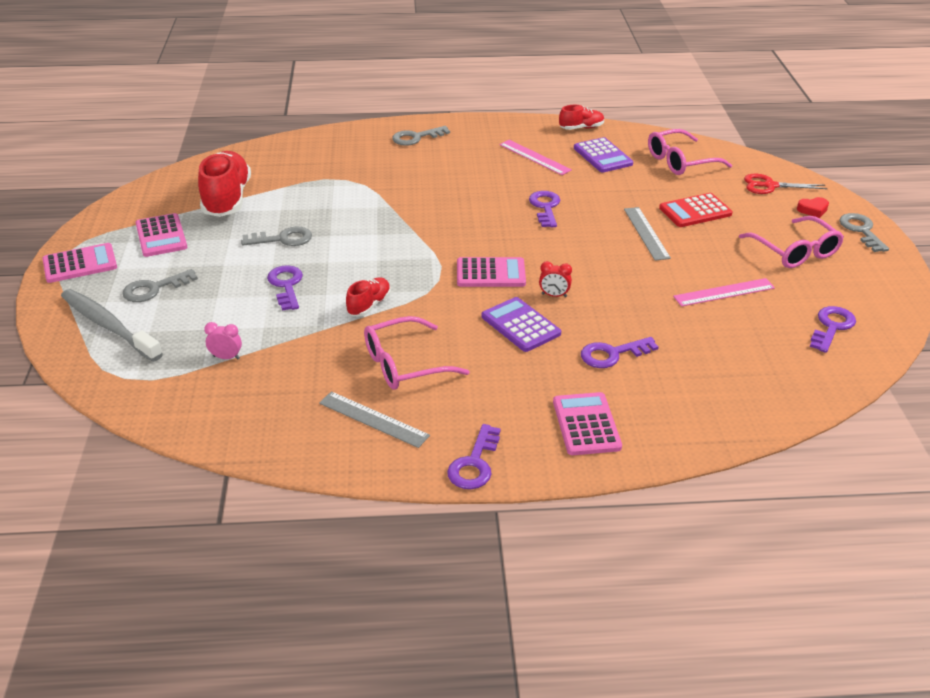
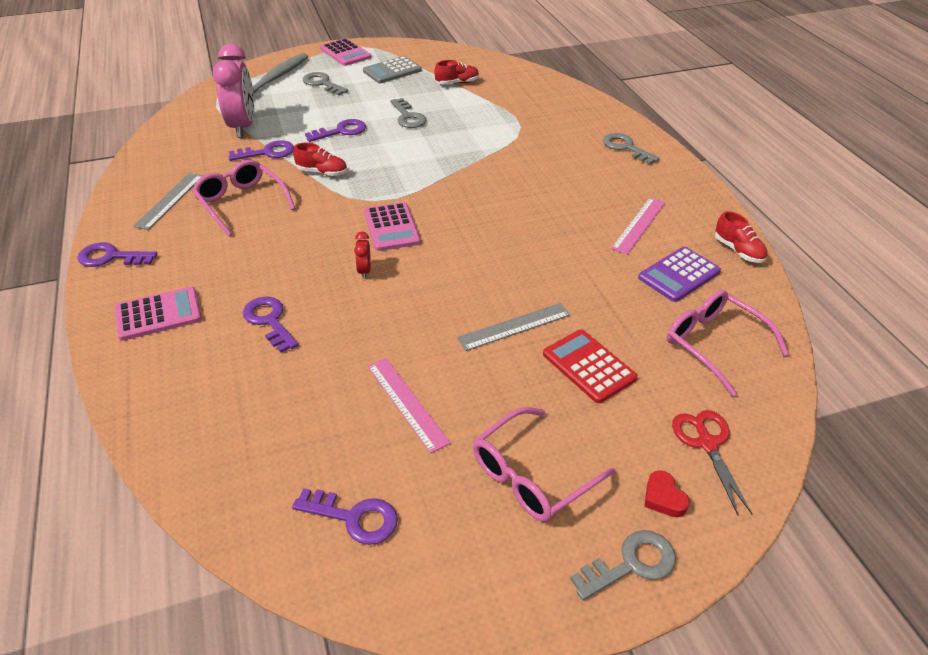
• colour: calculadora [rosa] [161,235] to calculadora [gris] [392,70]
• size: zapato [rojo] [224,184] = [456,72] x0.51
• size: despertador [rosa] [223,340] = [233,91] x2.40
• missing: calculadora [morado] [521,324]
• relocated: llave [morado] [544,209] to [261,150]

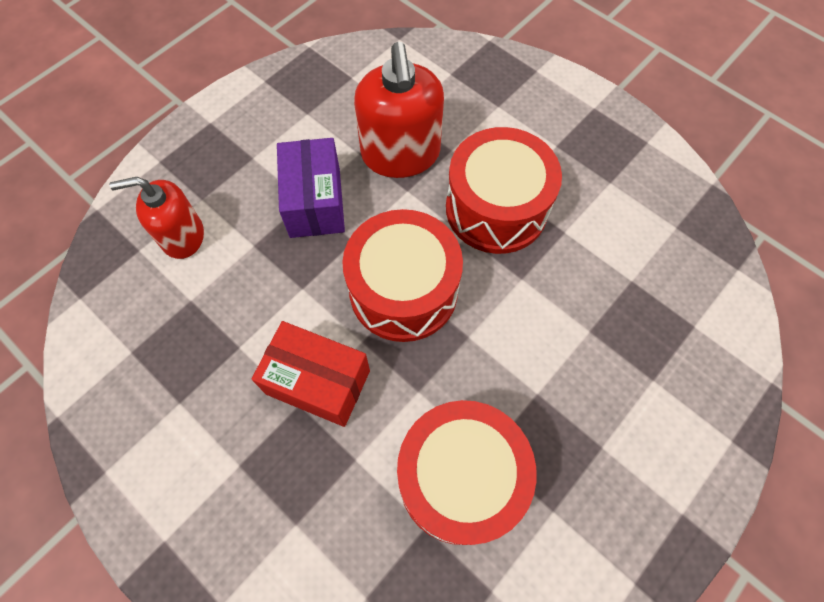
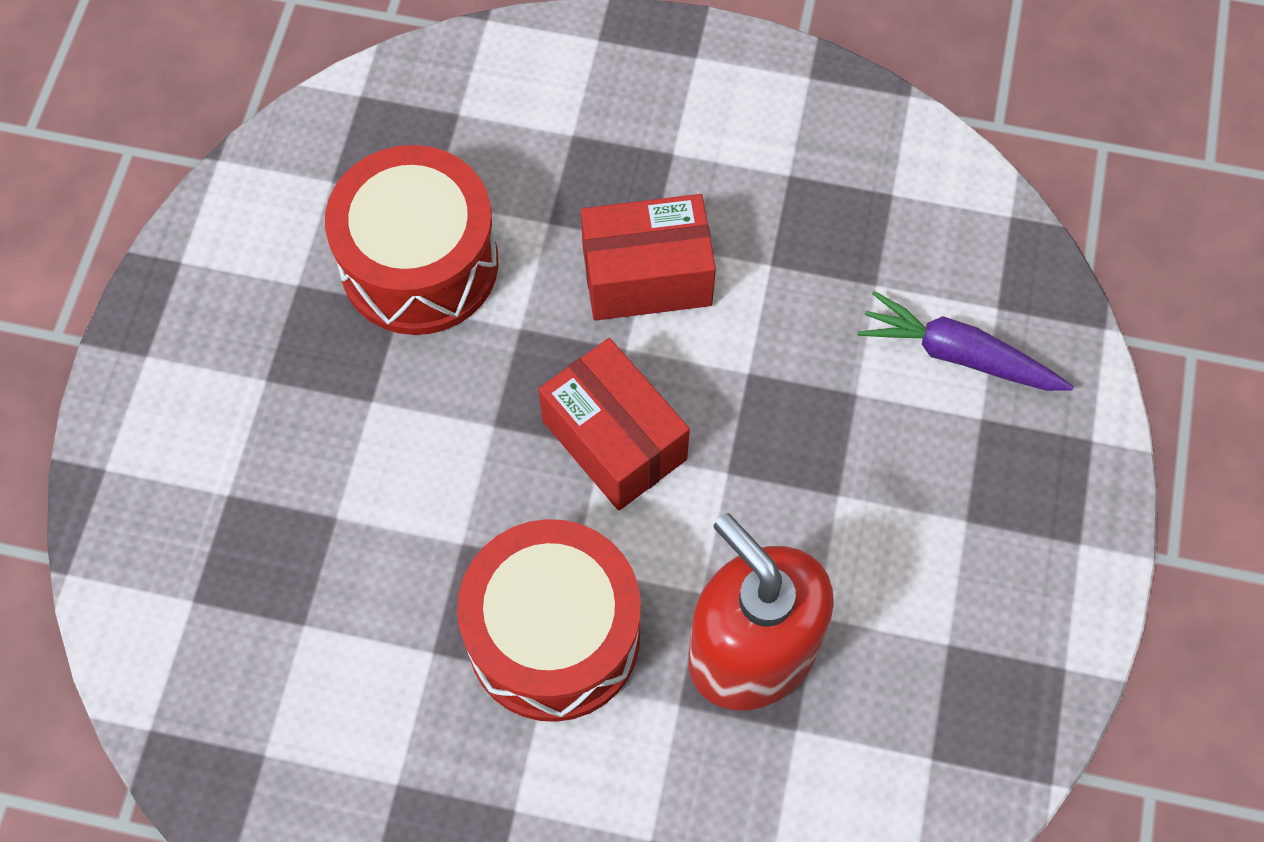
• exchanged: dispensador de jabón [rojo] [156,218] to zanahoria [morado] [966,341]
• missing: caja [morado] [311,188]
• exchanged: tambor [rojo] [402,275] to caja [rojo] [614,424]

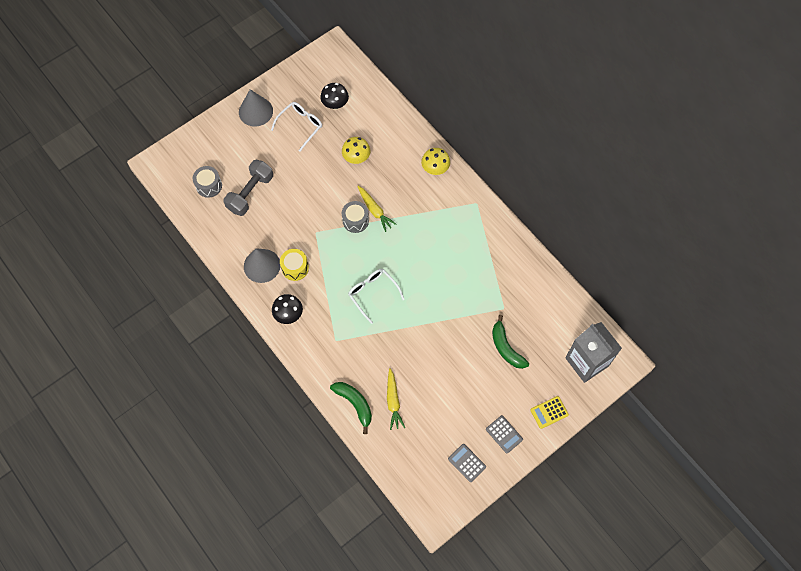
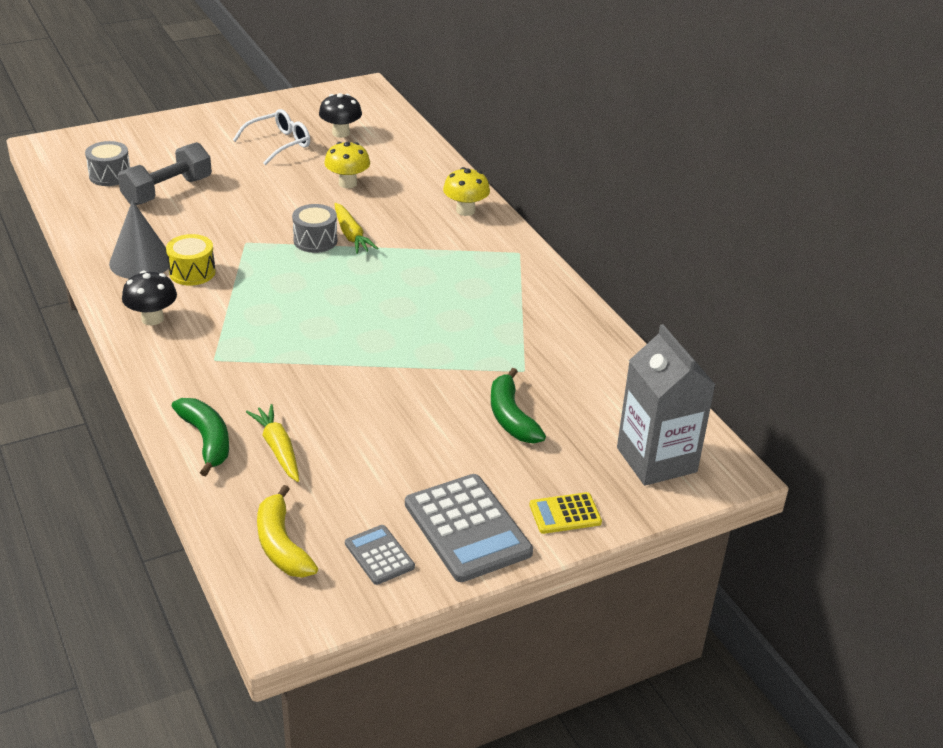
• missing: cono [gris] [256,108]
• missing: gafas [blanco] [376,296]
• spun: zanahoria [amarillo] [396,399] = [272,443] 150 degrees clockwise
• size: calculadora [gris] [504,434] = [469,528] x1.90
• appeared: plátano [amarillo] [287,531]

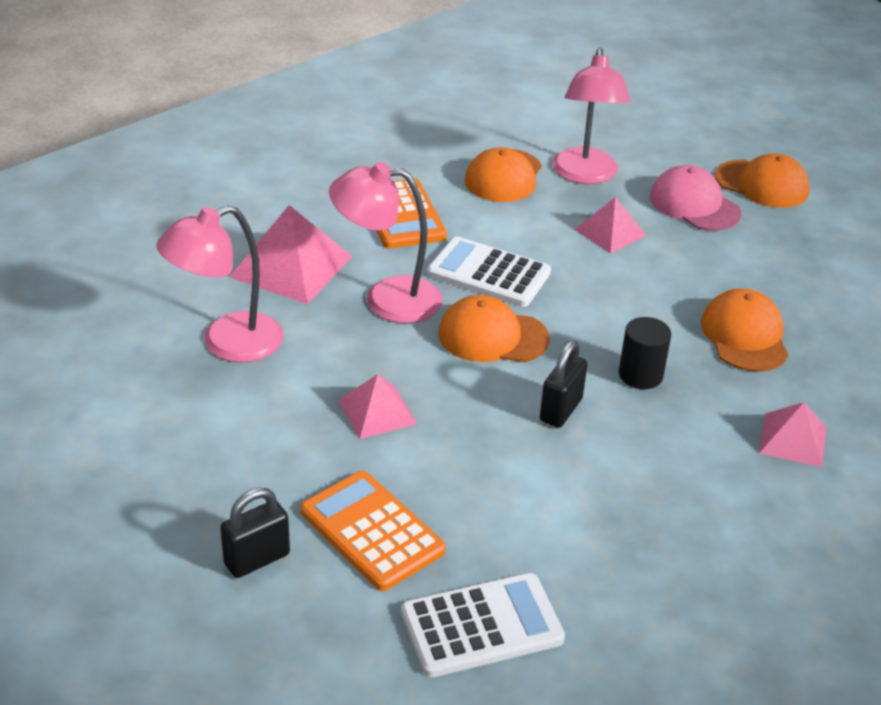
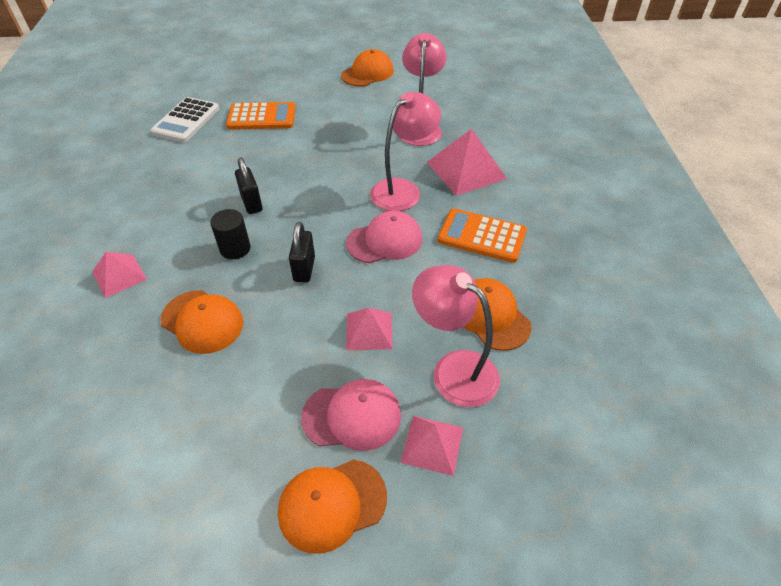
• relocated: candado [negro] [255,533] to [302,252]
• relocated: pirámide [rosa] [377,406] to [432,446]
• exchanged: calculadora [blanco] [489,272] to gorra [rosa] [384,237]
• relocated: gorra [naranja] [494,328] to [367,68]

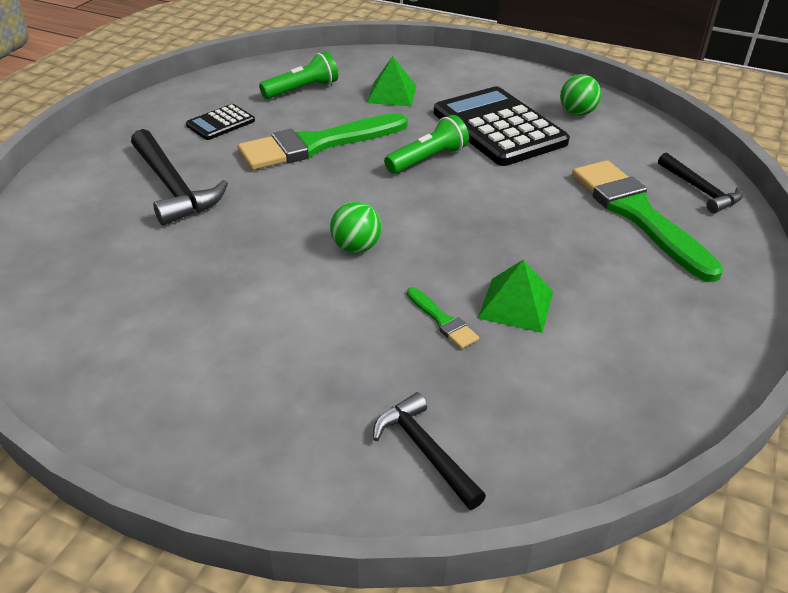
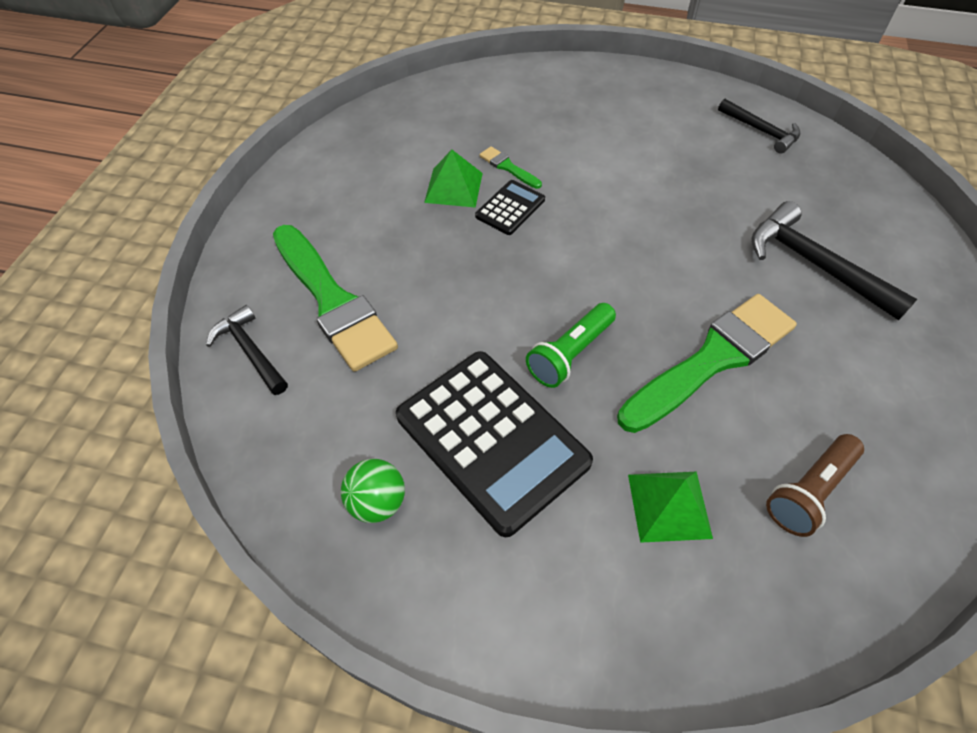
• relocated: calculadora [negro] [220,122] to [510,207]
• colour: lámpara de mano [verde] [298,75] to lámpara de mano [marrón] [815,485]
• missing: pelota [verde] [355,227]
• relocated: martillo [negro] [429,451] to [759,126]

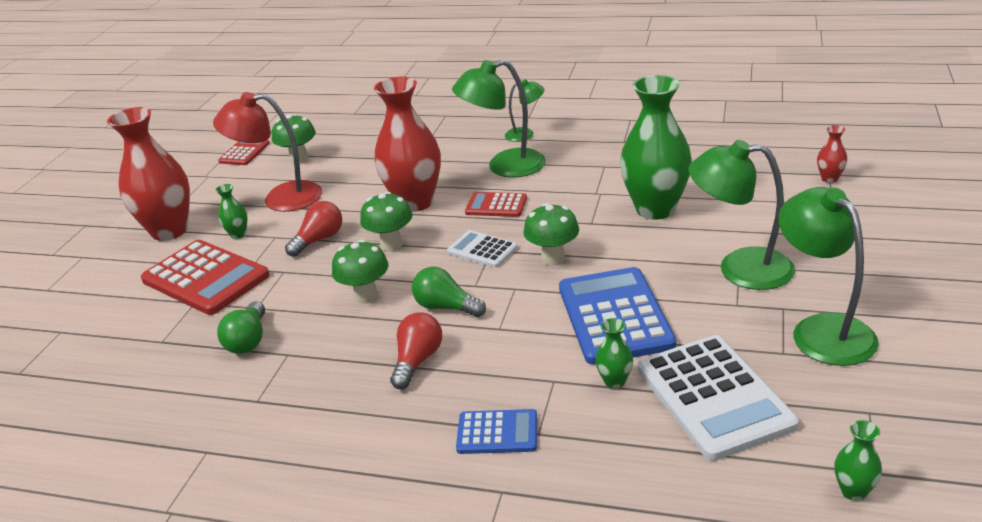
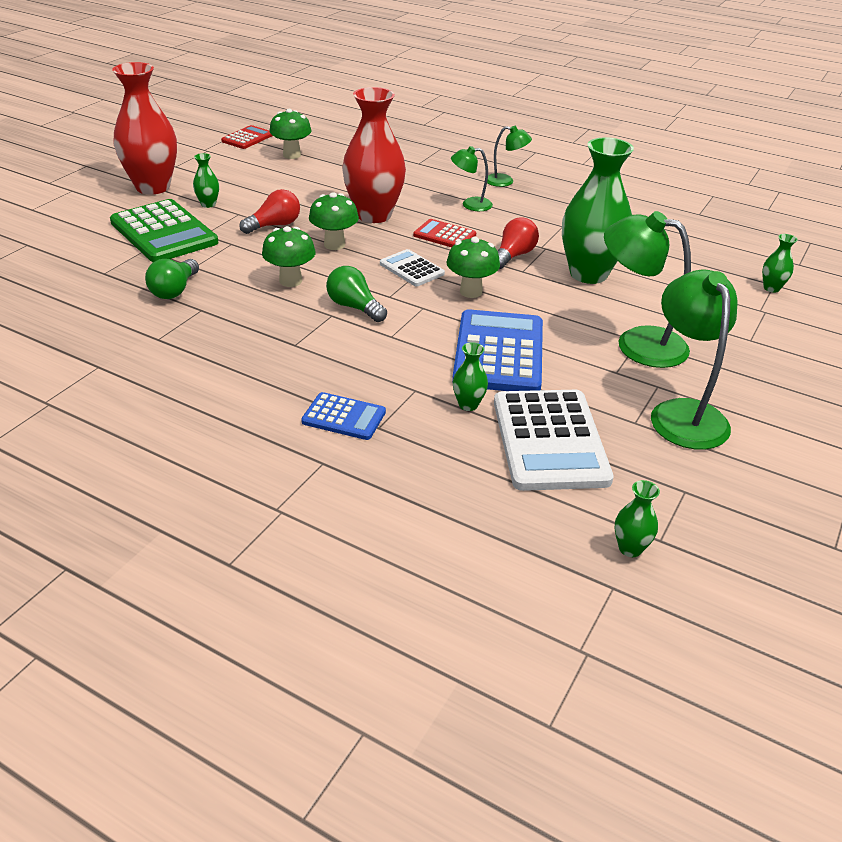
• colour: calculadora [rojo] [205,277] to calculadora [verde] [164,230]
• missing: lámpara [rojo] [267,152]
• relocated: bombilla [rojo] [416,350] to [518,243]
• size: lámpara [verde] [499,118] = [472,178] x0.54
• colour: florero [rojo] [832,154] to florero [verde] [780,263]

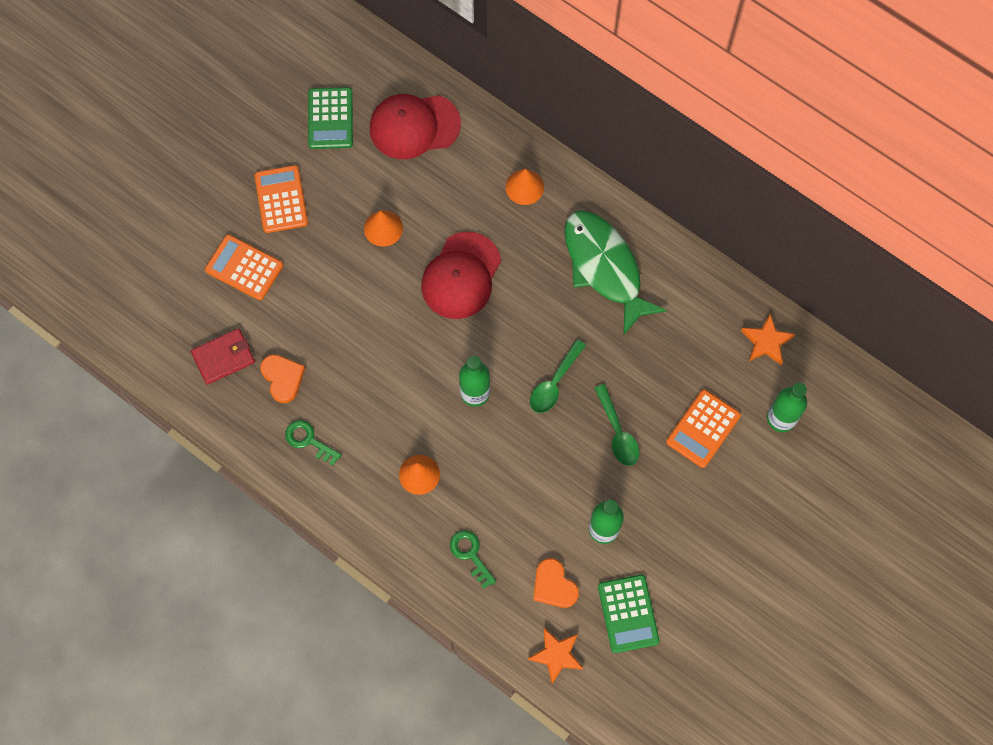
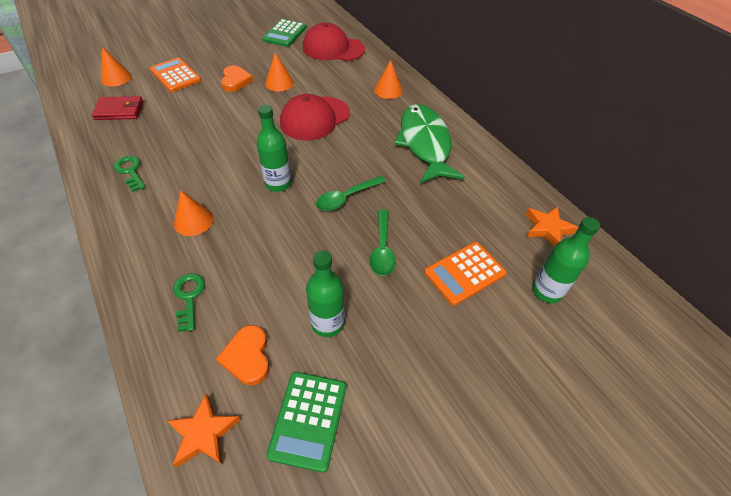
• missing: calculadora [naranja] [281,199]
• relocated: corazón [naranja] [282,378] to [237,78]
• appeared: cono [naranja] [116,67]

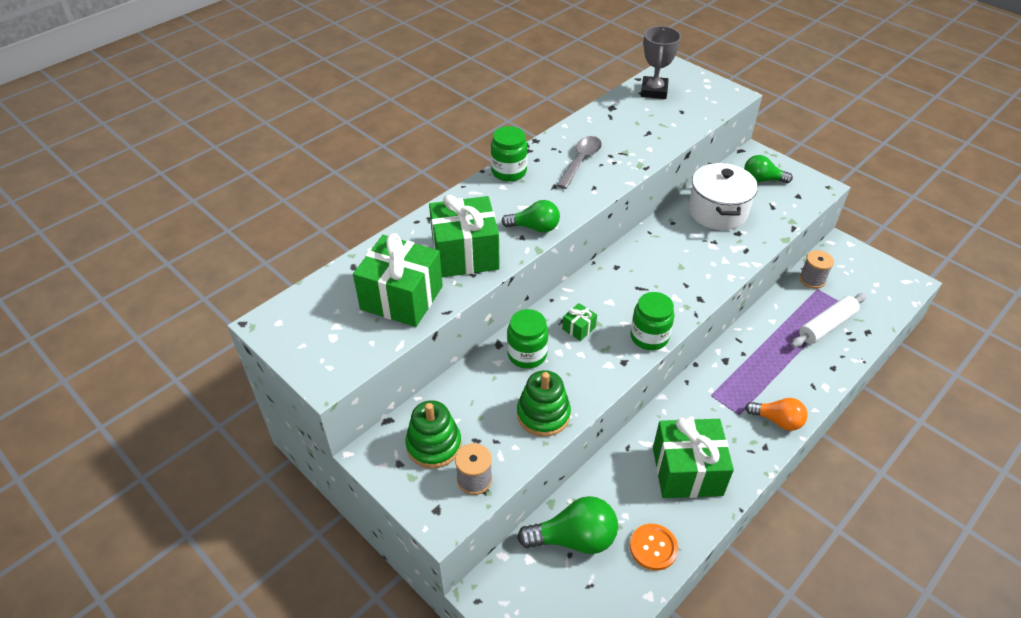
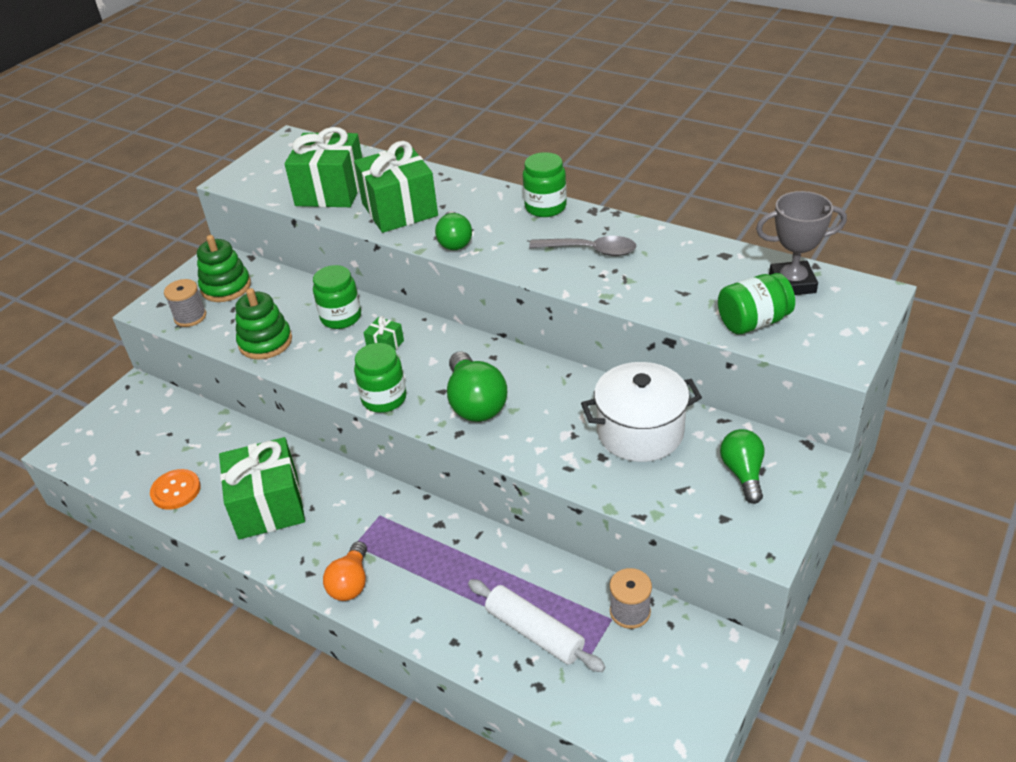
• relocated: bombilla [verde] [567,525] to [477,387]
• appeared: tarro [verde] [756,303]

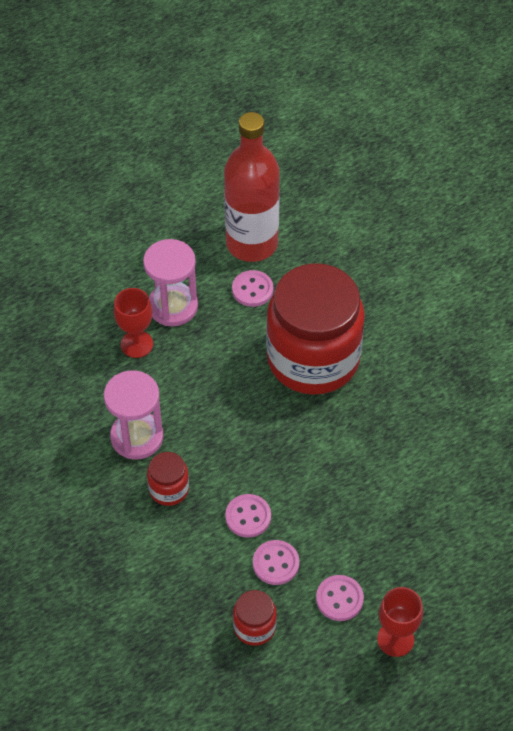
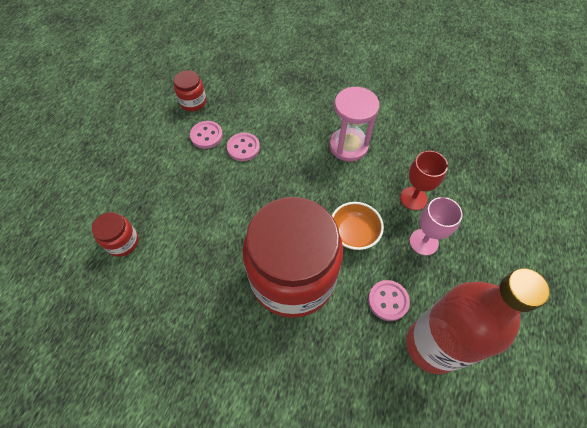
• exchanged: reloj de arena [rosa] [170,282] to copa [rosa] [436,226]
• relocated: tarro [rojo] [168,479] to [115,234]
• missing: botón [rosa] [340,598]
• missing: copa [rojo] [400,622]
• appeared: cuenco [naranja] [358,226]

